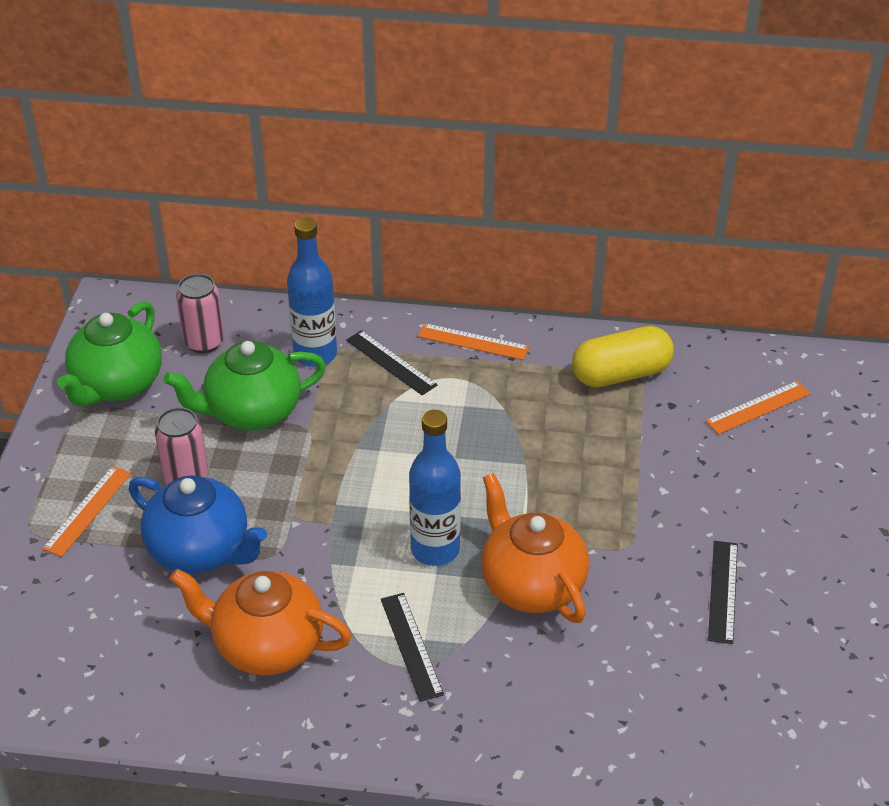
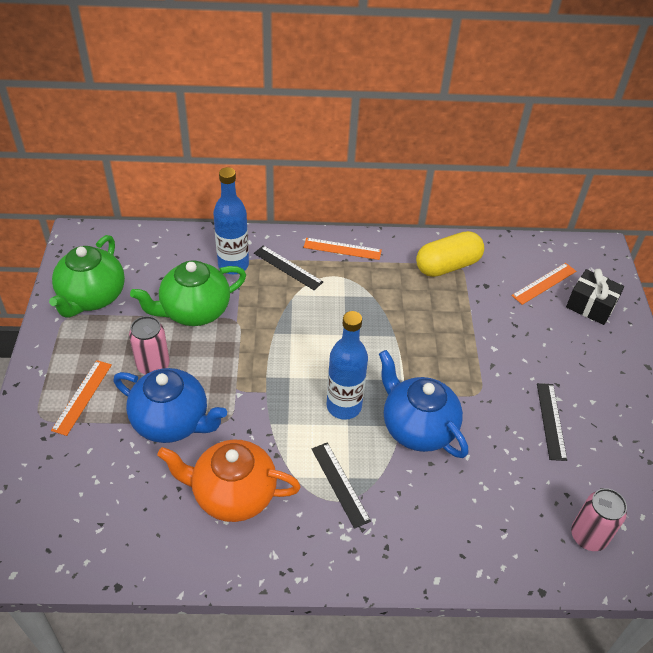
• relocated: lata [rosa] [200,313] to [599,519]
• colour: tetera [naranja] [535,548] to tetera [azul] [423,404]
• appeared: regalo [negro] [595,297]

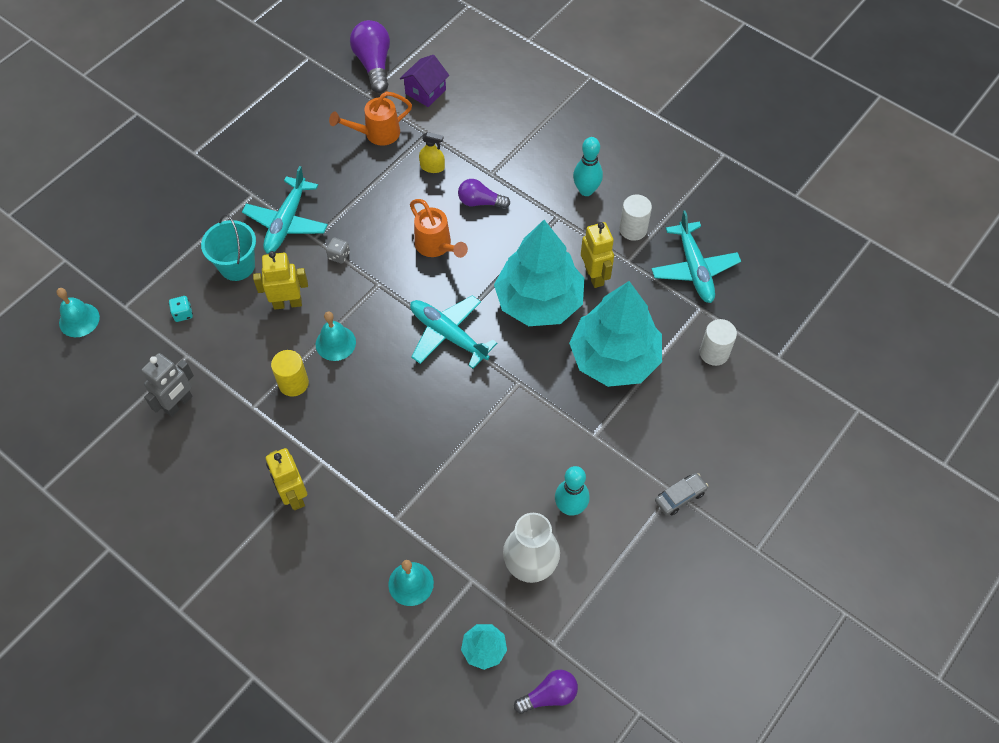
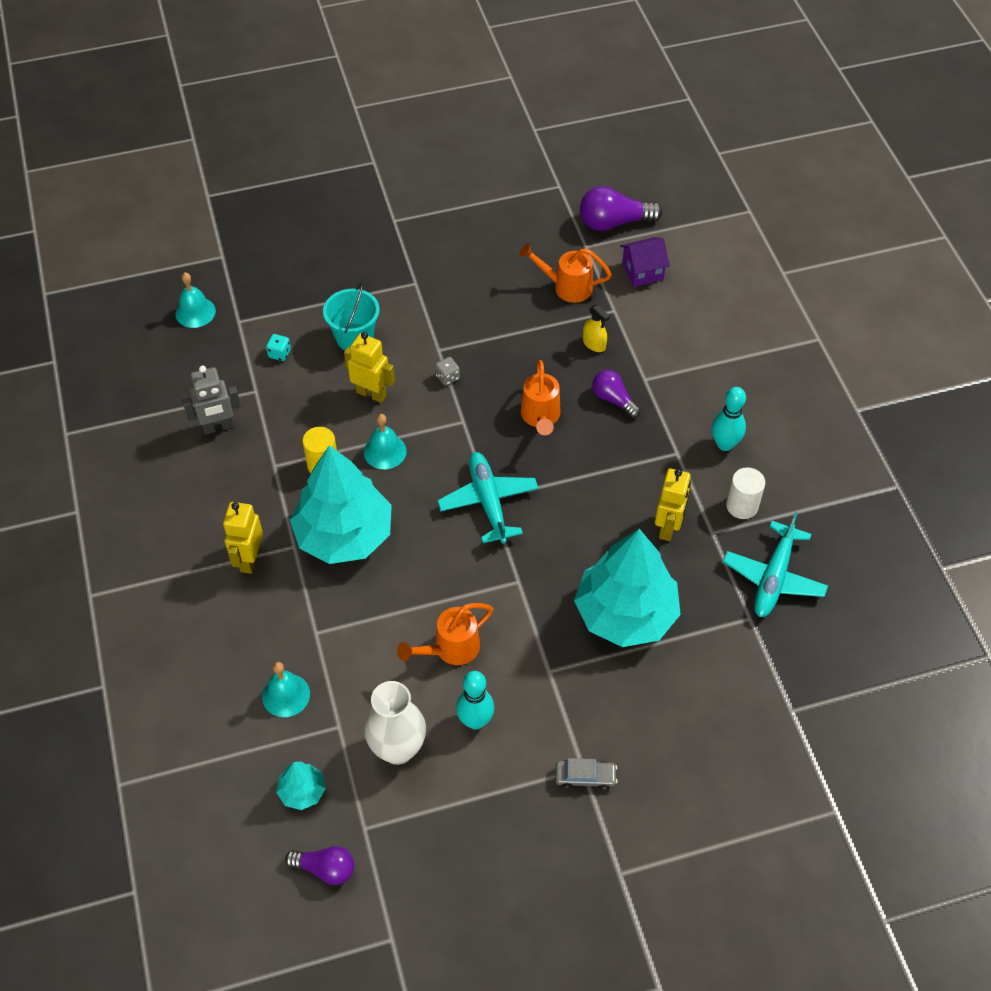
• missing: avión [turquesa] [285,210]
• spun: bombilla [morado] [370,56] = [621,208] 120 degrees counterclockwise
• relocated: árbol [turquesa] [539,273] to [341,504]
• missing: cilindro [blanco] [718,342]
• appeared: regadera [naranja] [445,634]

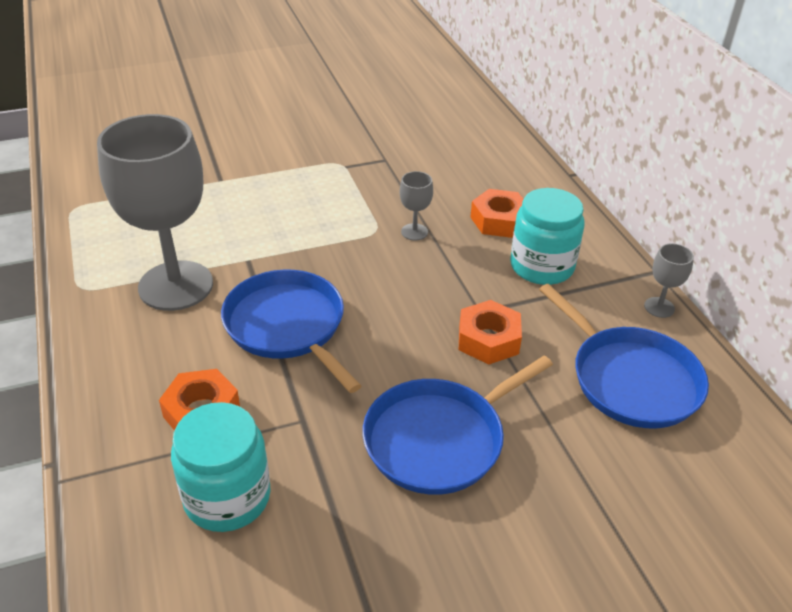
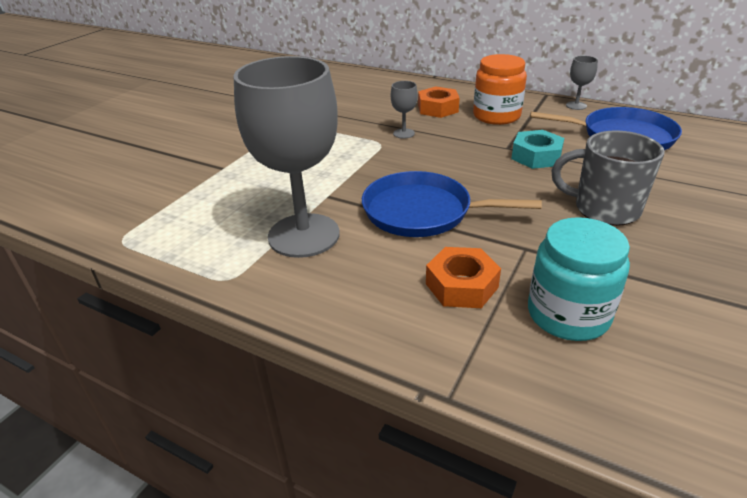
• exchanged: sartén [azul] [458,425] to taza [gris] [607,178]
• colour: tuerca [naranja] [490,332] to tuerca [turquesa] [537,149]
• colour: tarro [turquesa] [547,236] to tarro [naranja] [500,89]

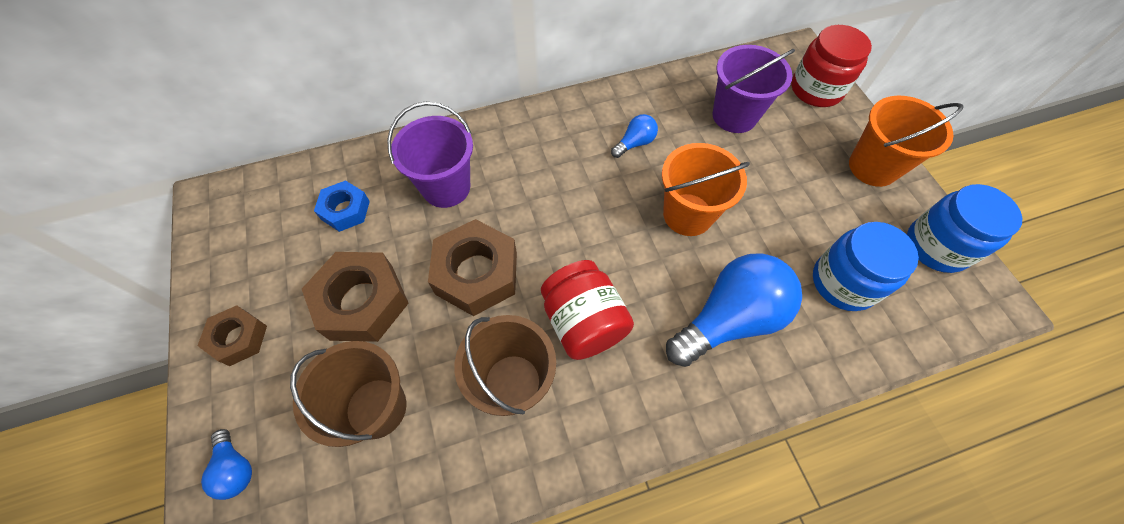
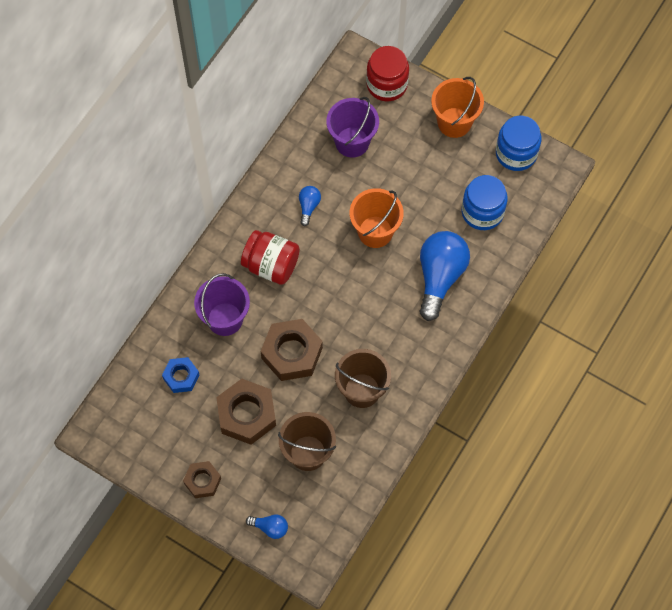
• relocated: tarro [rojo] [587,310] to [270,257]

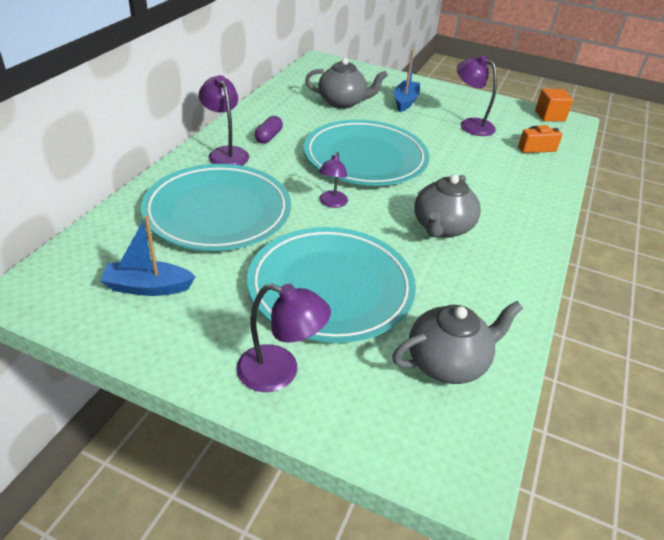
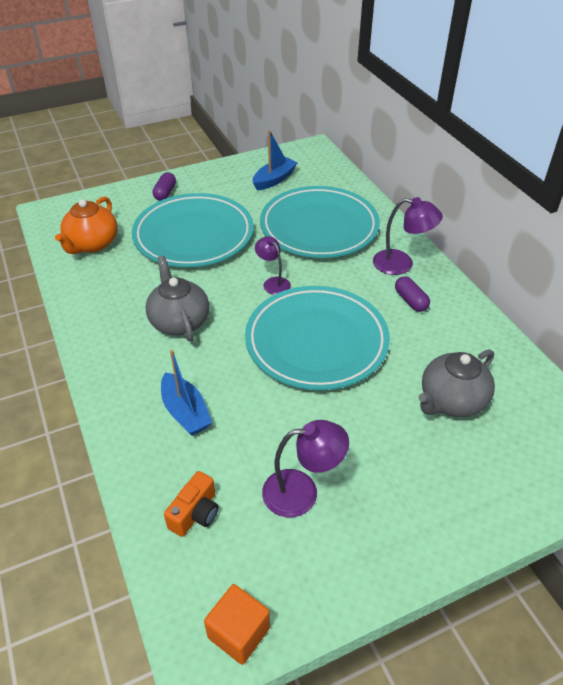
• exchanged: lámpara [morado] [283,338] to cápsula [morado] [164,186]
• colour: tetera [gris] [457,342] to tetera [naranja] [86,225]
• relocated: barco [azul] [407,80] to [186,392]

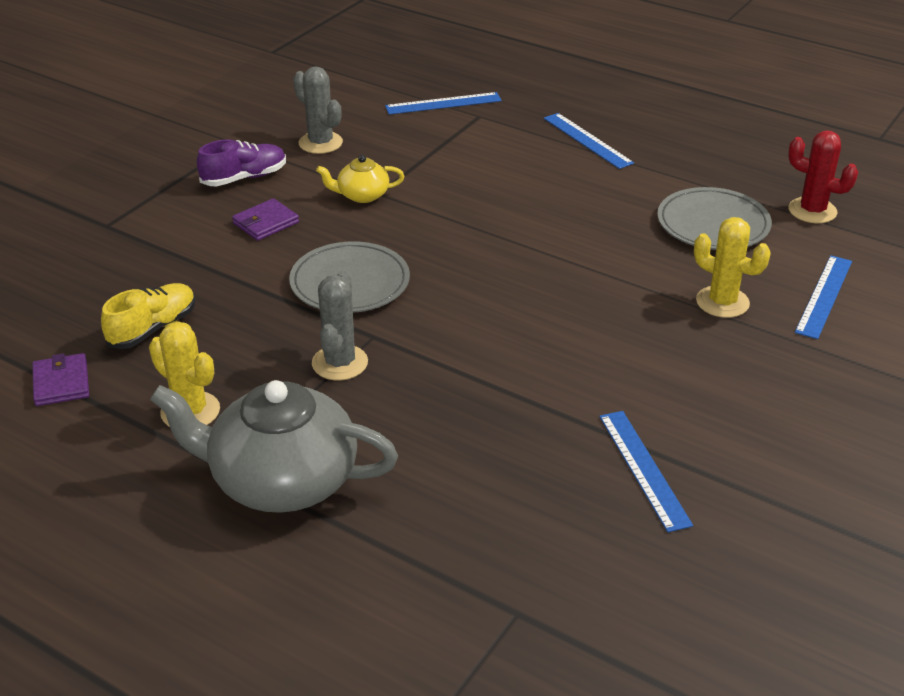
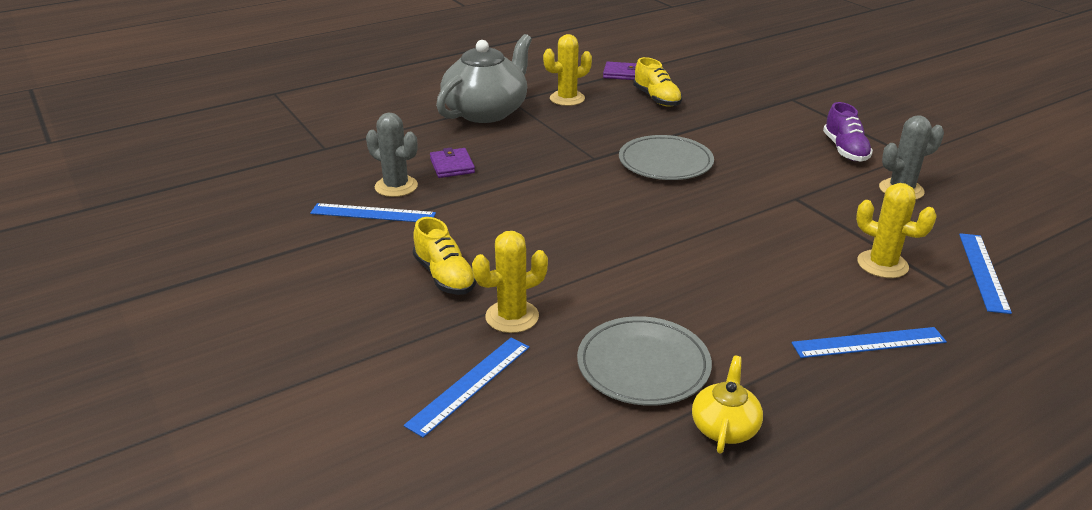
• relocated: cartera [morado] [265,219] to [452,163]
• relocated: cactus [gris] [340,325] to [392,154]
• relocated: tetera [amarillo] [360,179] to [727,405]
• missing: cactus [rojo] [823,176]
• spun: regla [azul] [823,297] = [467,388] 75 degrees clockwise
• appeared: zapato [amarillo] [444,256]
• appeared: cactus [amarillo] [896,230]

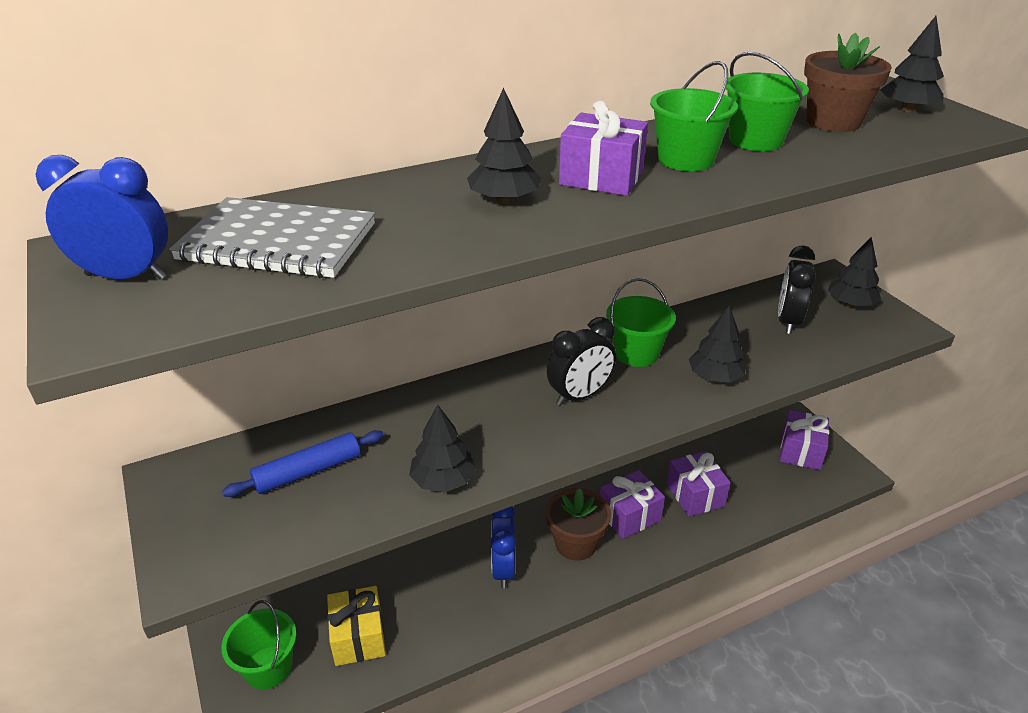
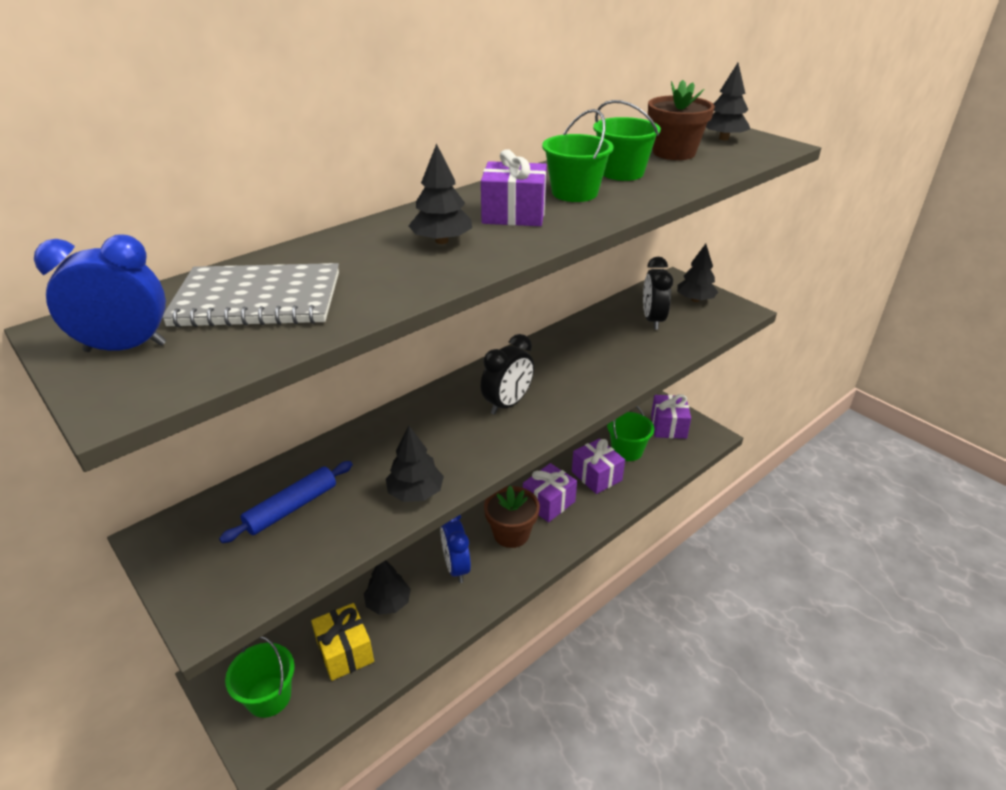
• relocated: balde [verde] [641,322] to [630,433]
• relocated: árbol [negro] [717,344] to [387,587]

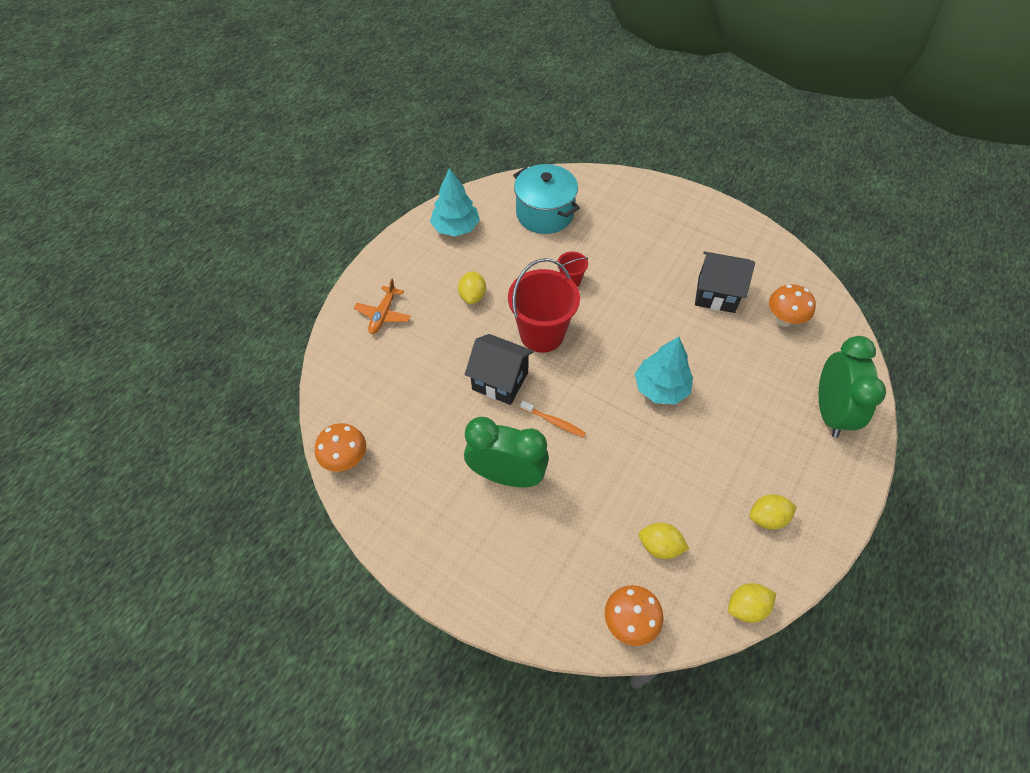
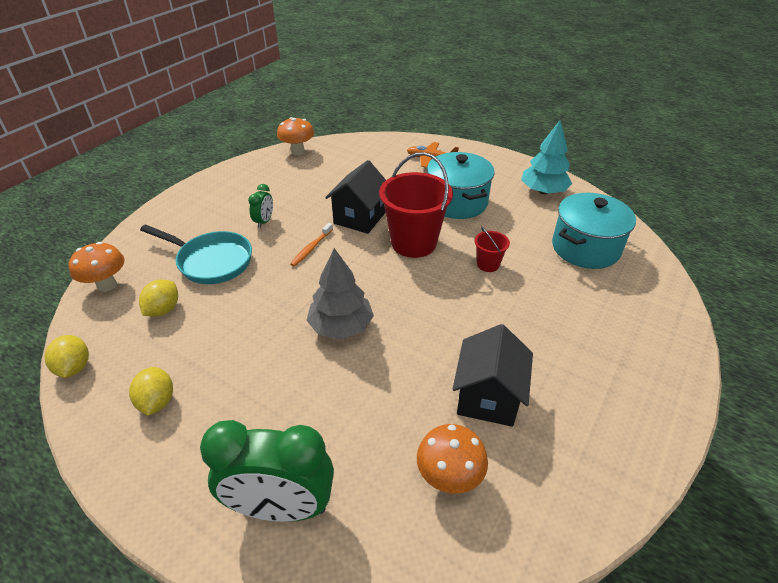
• exchanged: limón [amarillo] [472,287] to olla [turquesa] [461,185]
• size: despertador [verde] [506,452] = [260,206] x0.46
• colour: árbol [turquesa] [664,370] to árbol [gris] [340,293]
• appeared: sartén [turquesa] [196,254]

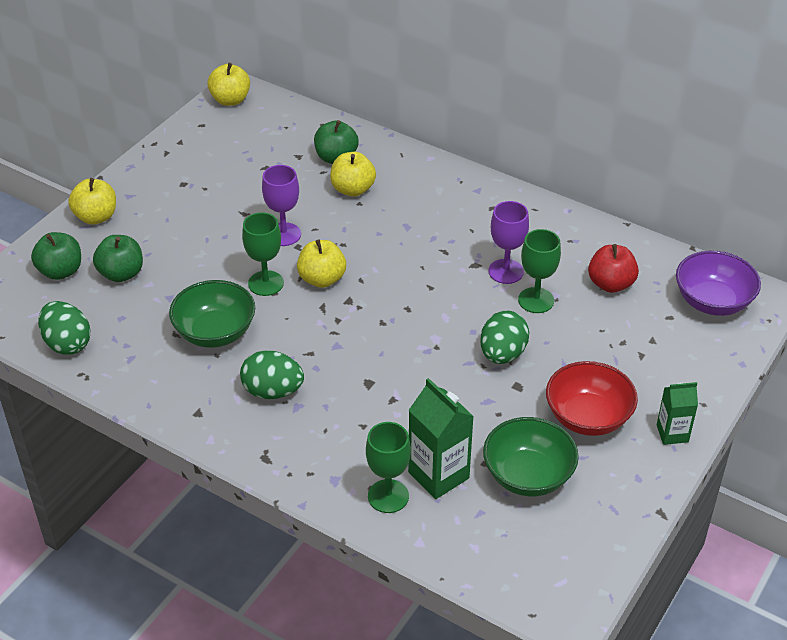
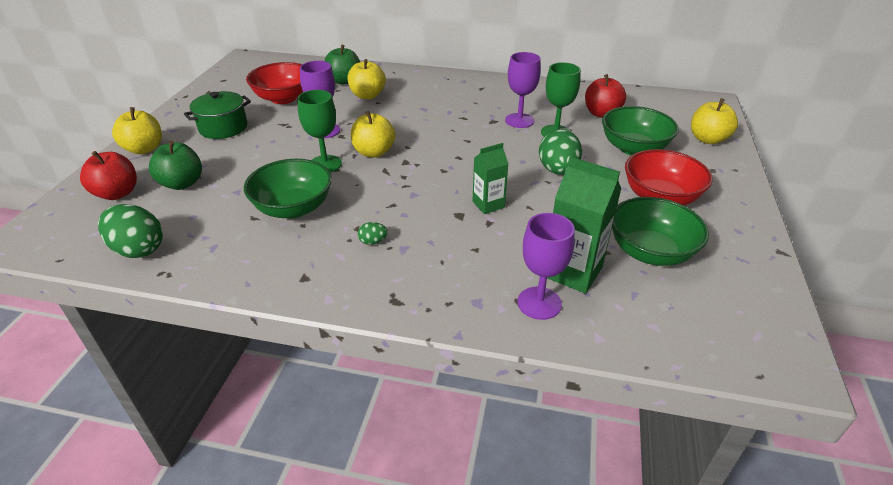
• colour: manzana [verde] [56,256] to manzana [rojo] [108,175]
• relocated: manzana [amarillo] [228,84] to [714,121]
• size: huevo [verde] [272,374] = [373,233] x0.46
• colour: copa [verde] [388,467] to copa [morado] [546,266]
• relocated: cartón de leche [verde] [677,413] to [490,178]
• missing: cuenco [morado] [718,283]
• appeared: olla [verde] [217,115]
• appeared: cuenco [rojo] [274,83]
• appeared: cuenco [verde] [640,130]

